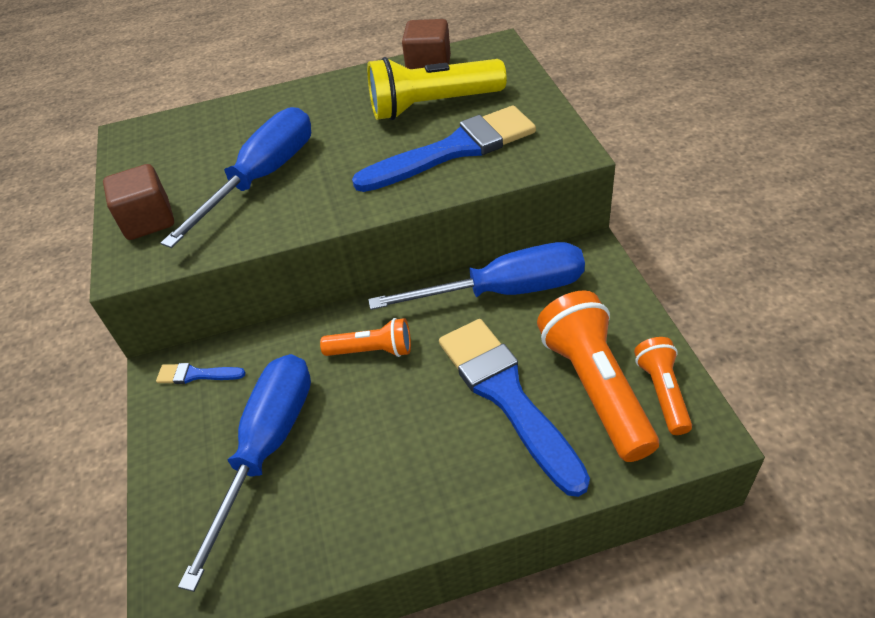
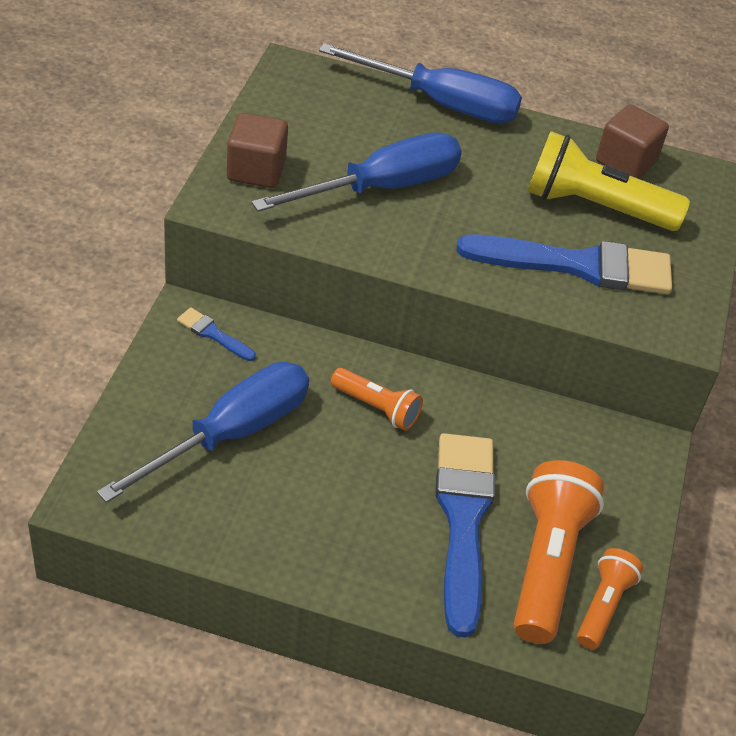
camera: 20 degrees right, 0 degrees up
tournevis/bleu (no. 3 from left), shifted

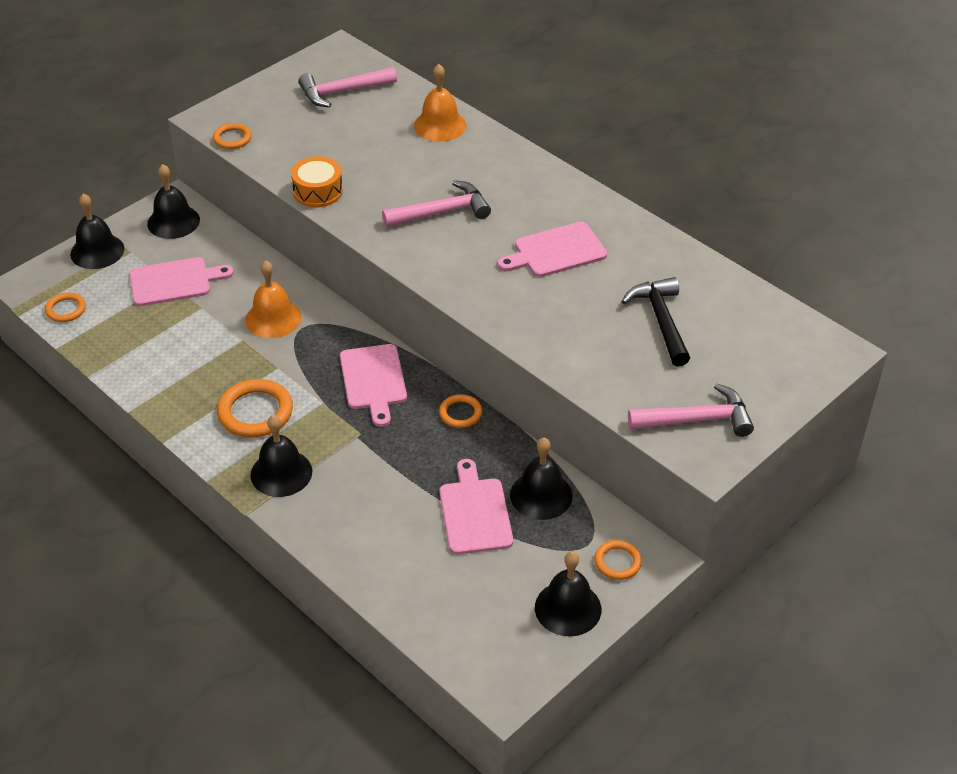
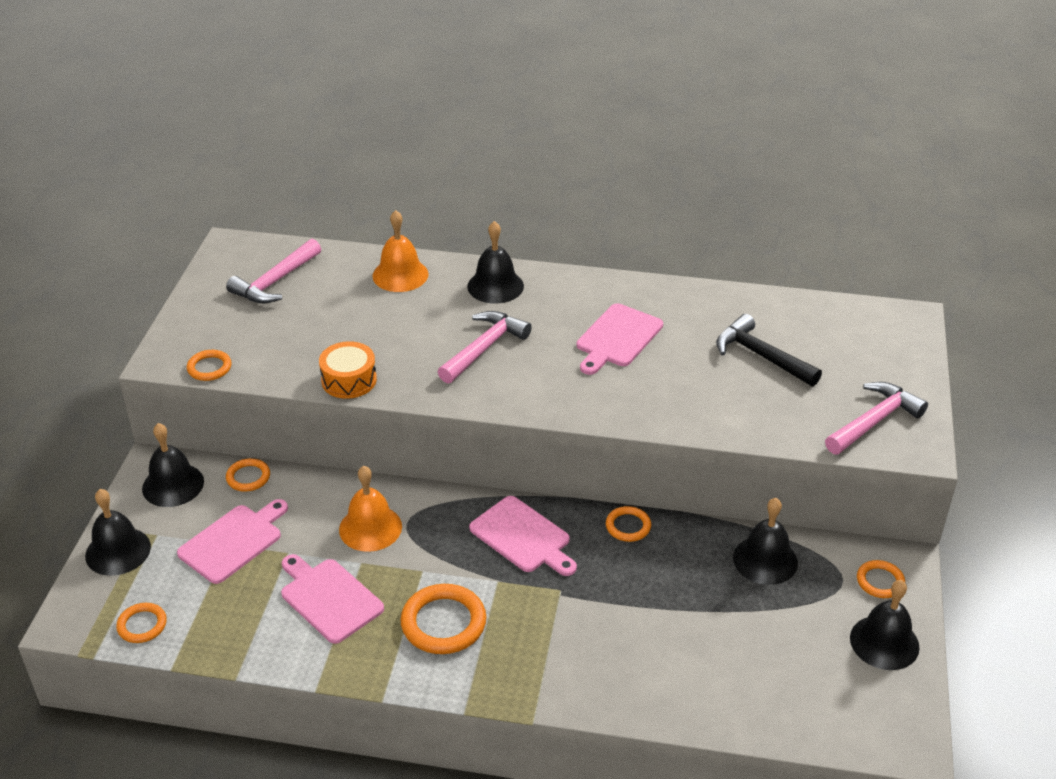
camera: 35 degrees left, 5 degrees down
cloche/noir (no. 3 from left), shifted
planche à découper/rose (no. 3 from left in the first image) => planche à découper/rose (no. 2 from left), shifted
nothing => anneau/orange (no. 3 from left)

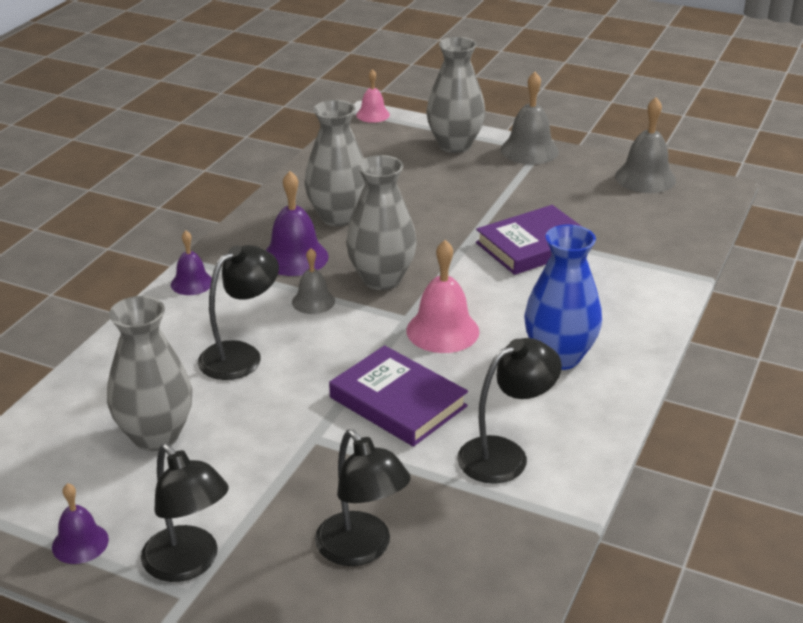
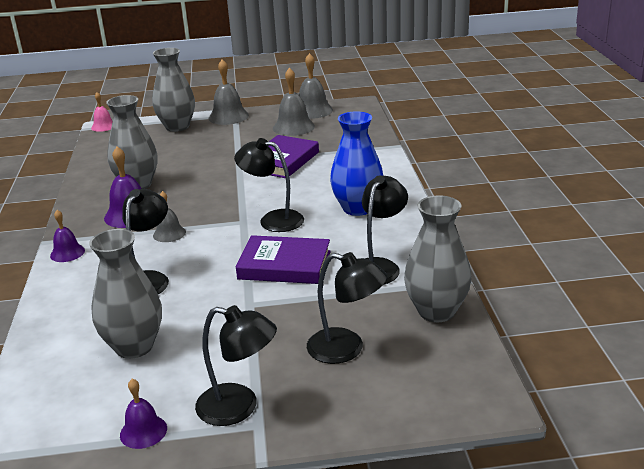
camera: 30 degrees left, 5 degrees down
vase/gris (no. 3 from left in the first image) => vase/gris (no. 4 from left), shifted
cloche/rose (no. 2 from left) => lampe/noir (no. 3 from left)
nothing => cloche/gris (no. 3 from left)

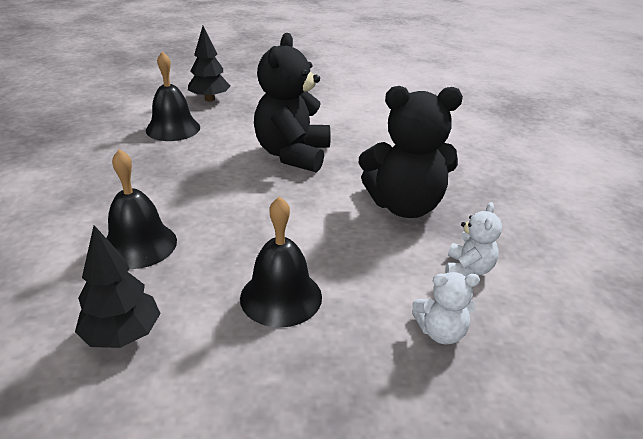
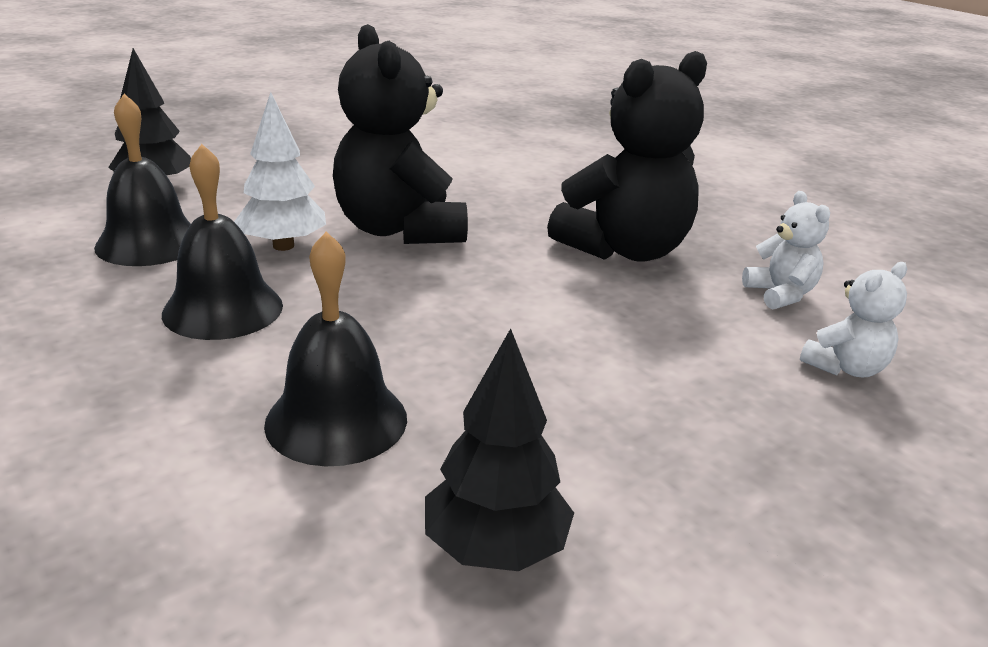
camera: 35 degrees left, 5 degrees down
cloche/noir (no. 3 from left in the first image) => cloche/noir (no. 2 from left), shifted
nothing => arbre/blanc

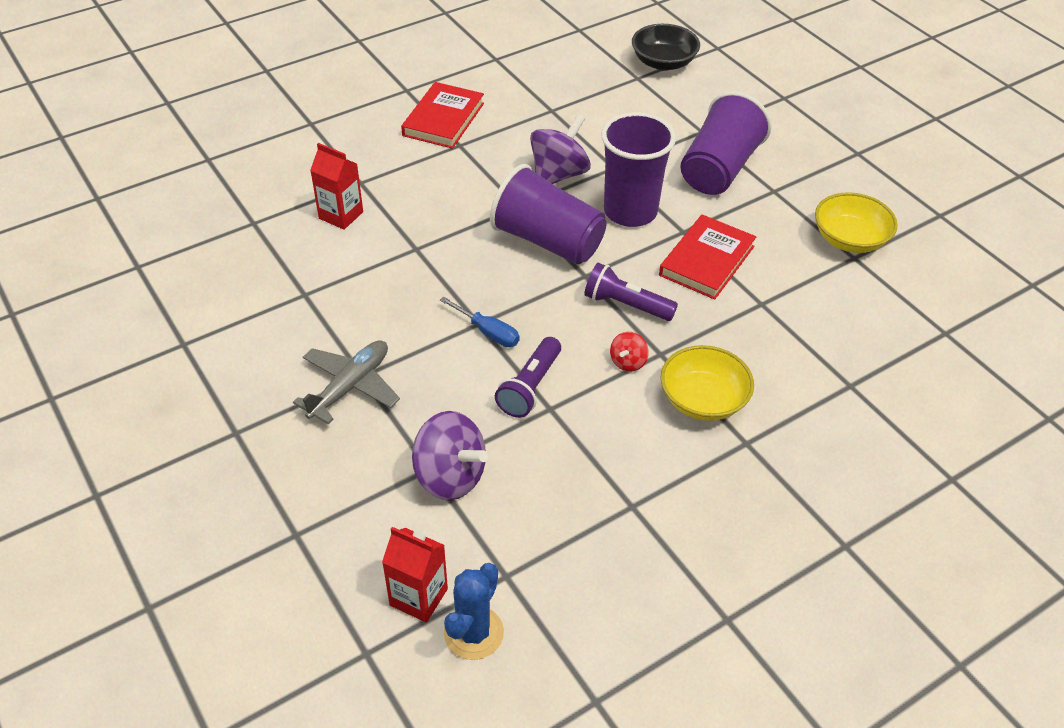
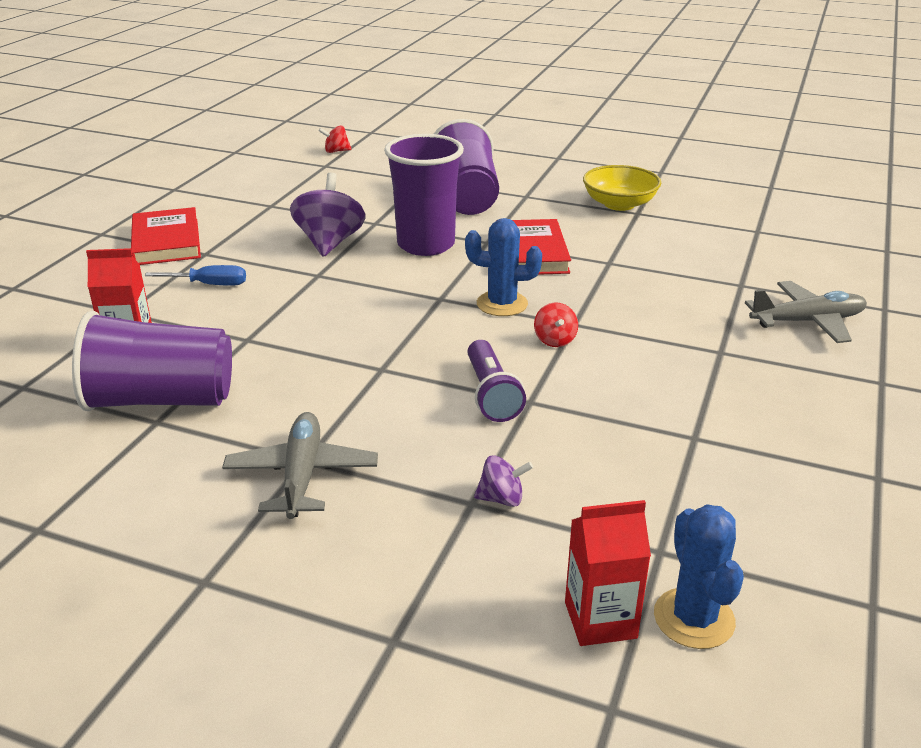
camera: 35 degrees left, 15 degrees down
toupie/violet (no. 1 from left in the first image) => toupie/violet (no. 2 from left), x0.50
tournevis/bleu, shifted
gobelet/violet (no. 1 from left), shifted
lampe de poche/violet (no. 2 from left) => cactus/bleu (no. 1 from left)
bol/noir => toupie/rouge (no. 1 from left)
bol/jaune (no. 1 from left) => nothing
nothing => avion/gris (no. 2 from left)

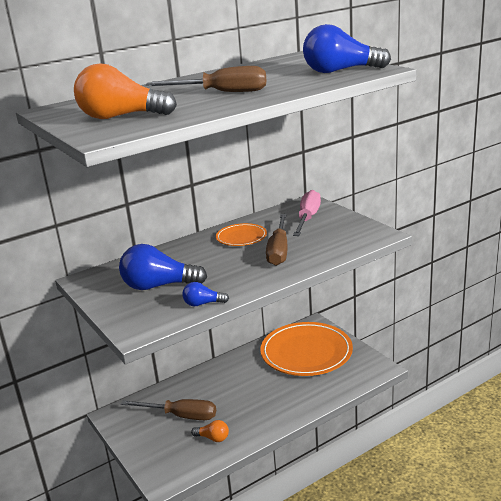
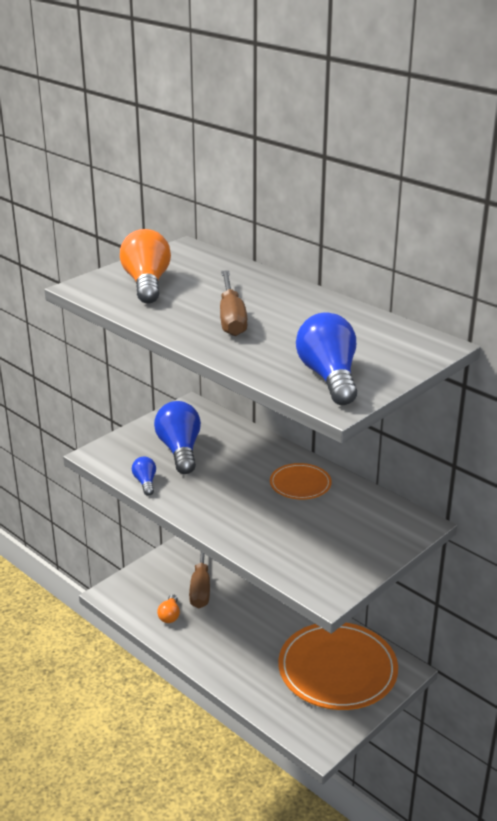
camera: 75 degrees right, 5 degrees up
tournevis/marron (no. 3 from left) => nothing
tournevis/rose => nothing

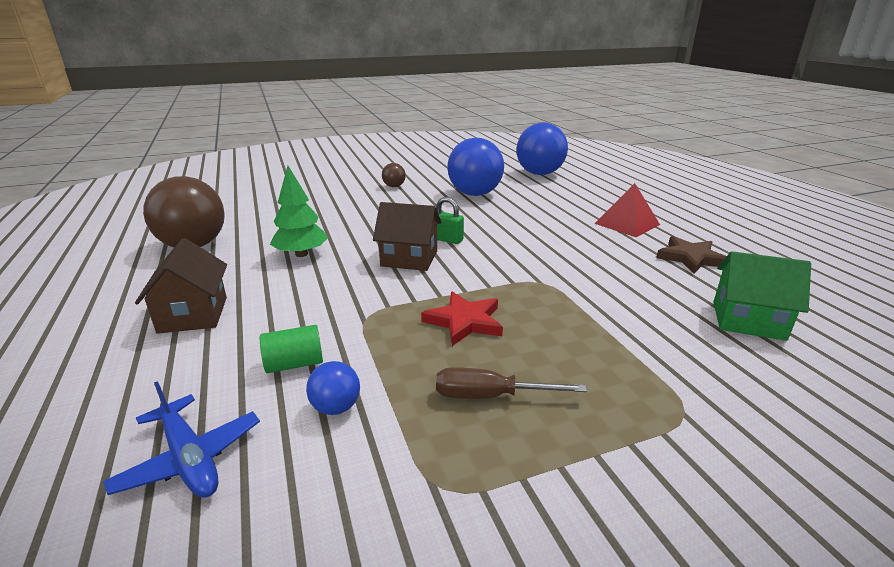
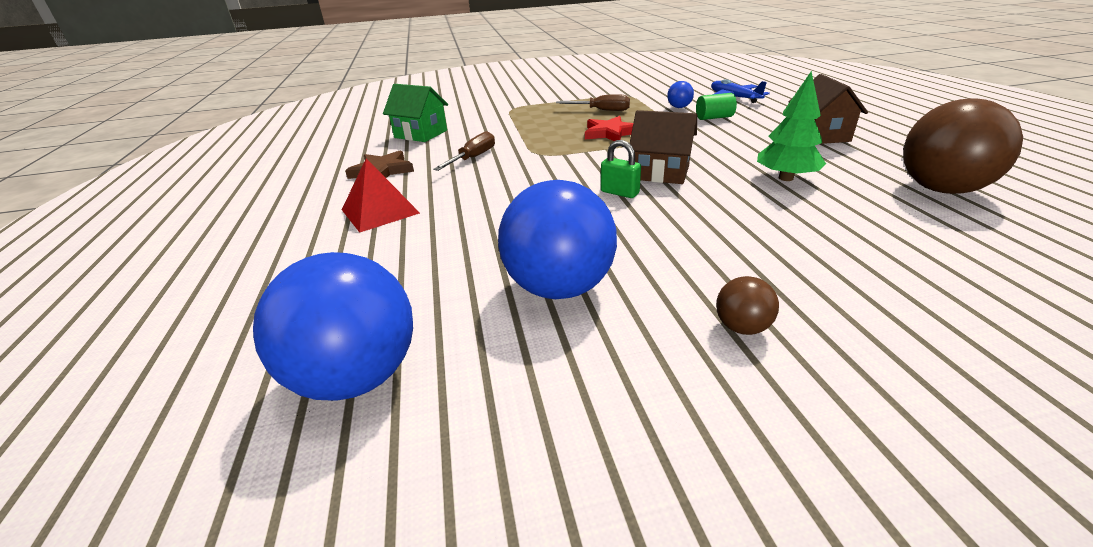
camera: 170 degrees left, 5 degrees up
nothing => tournevis/marron (no. 1 from left)

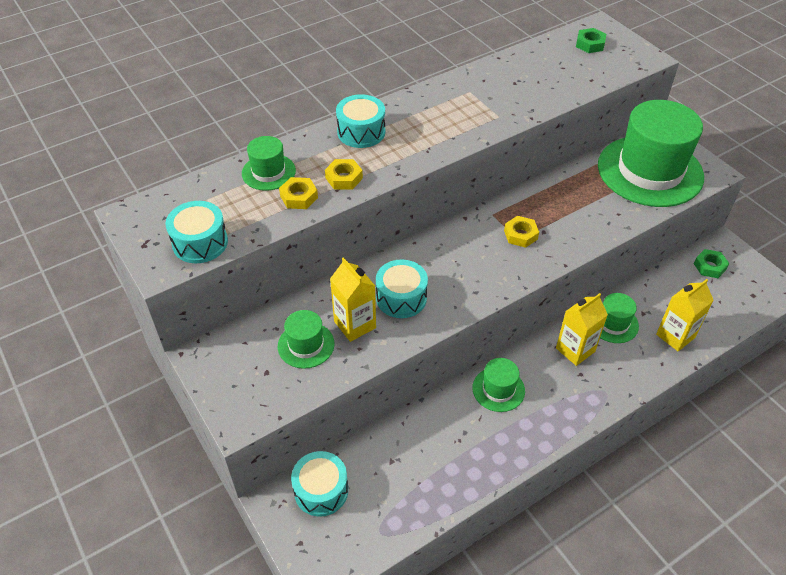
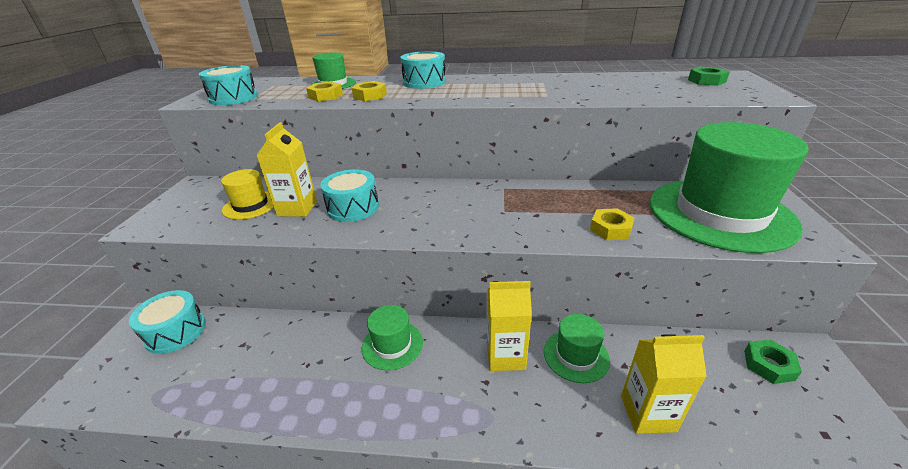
camera: 40 degrees right, 15 degrees down
chapeau/vert (no. 2 from left) => chapeau/jaune
écrou/jaune (no. 3 from left), shifted

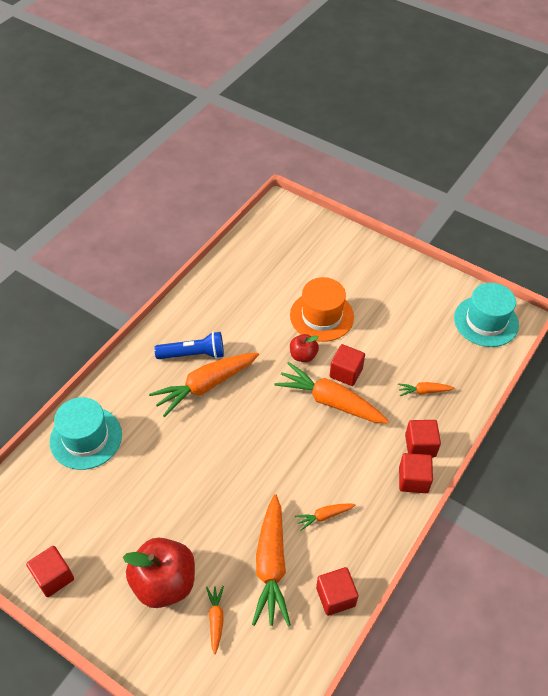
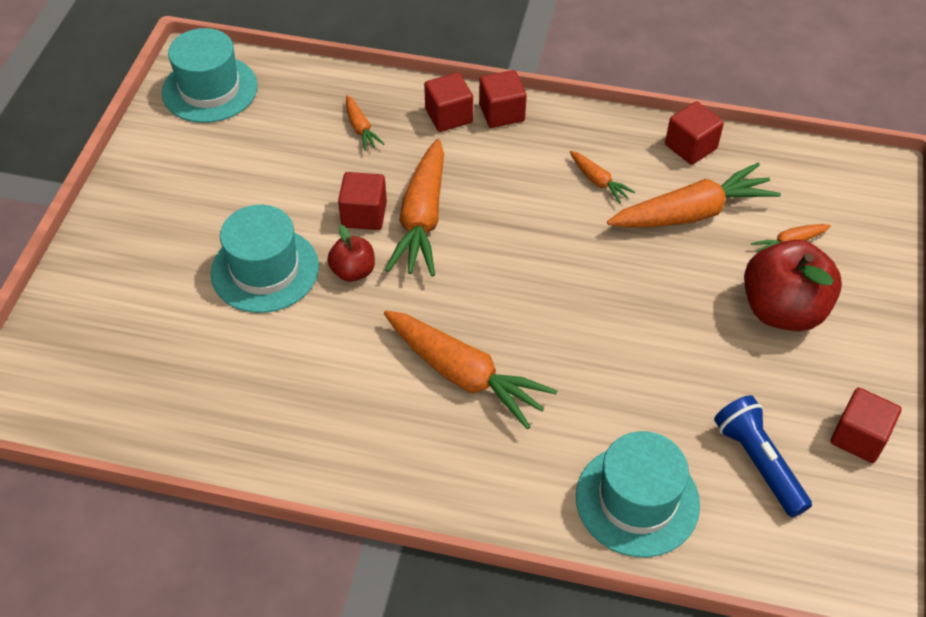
camera: 110 degrees left, 0 degrees up
lampe de poche/bleu, shifted
chapeau/orange => chapeau/turquoise (no. 2 from left)

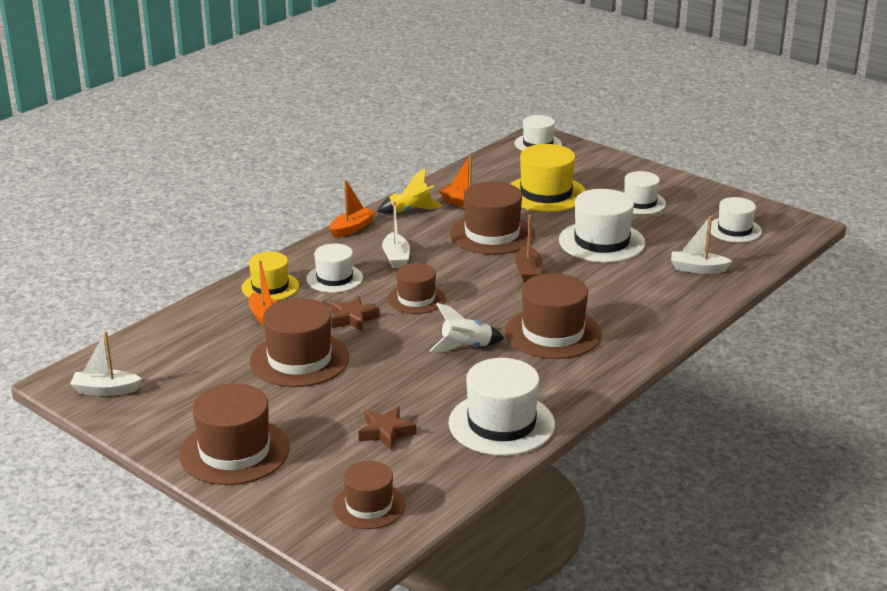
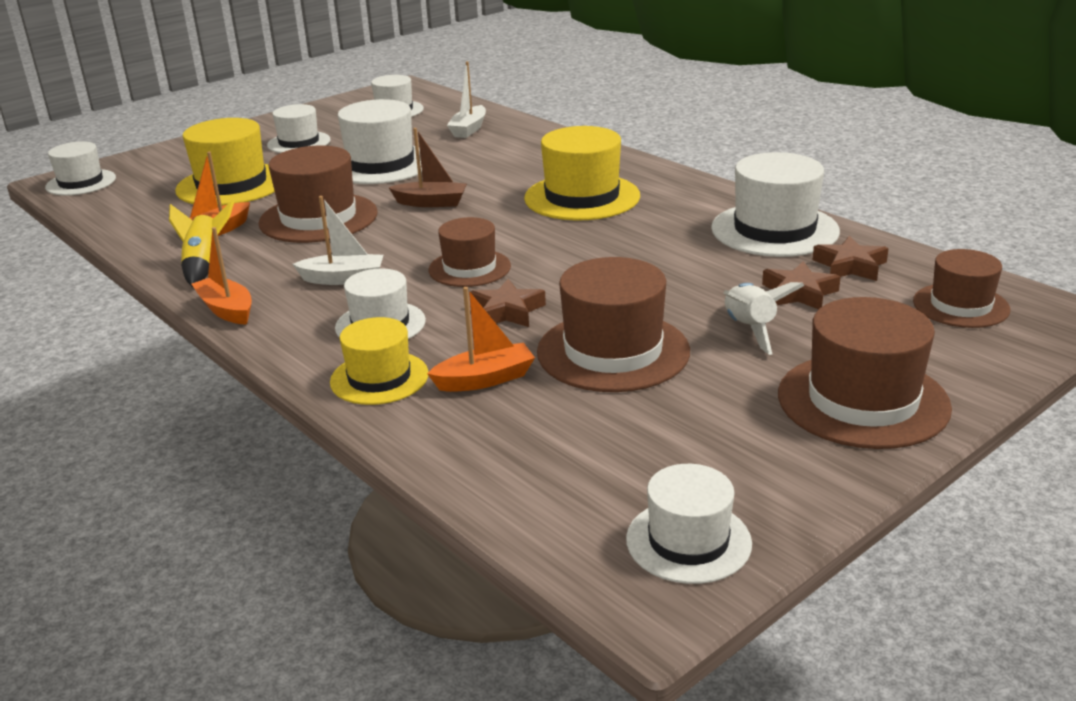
camera: 80 degrees left, 0 degrees up
bateau/blanc (no. 1 from left) => chapeau/blanc (no. 6 from left)
fusée/blanc, shifted
chapeau/marron (no. 6 from left) => chapeau/jaune (no. 3 from left)
nothing => étoile/marron (no. 3 from left)

